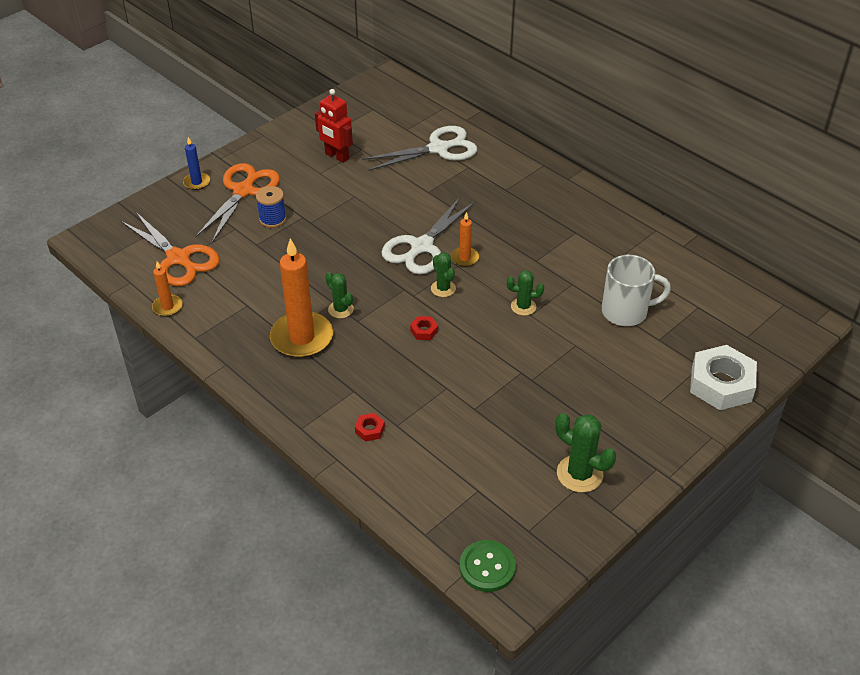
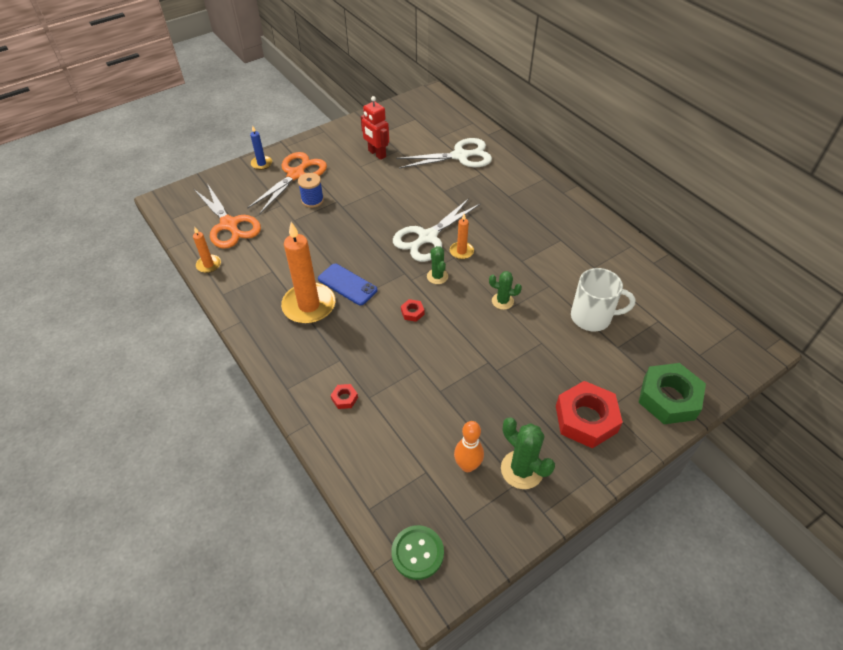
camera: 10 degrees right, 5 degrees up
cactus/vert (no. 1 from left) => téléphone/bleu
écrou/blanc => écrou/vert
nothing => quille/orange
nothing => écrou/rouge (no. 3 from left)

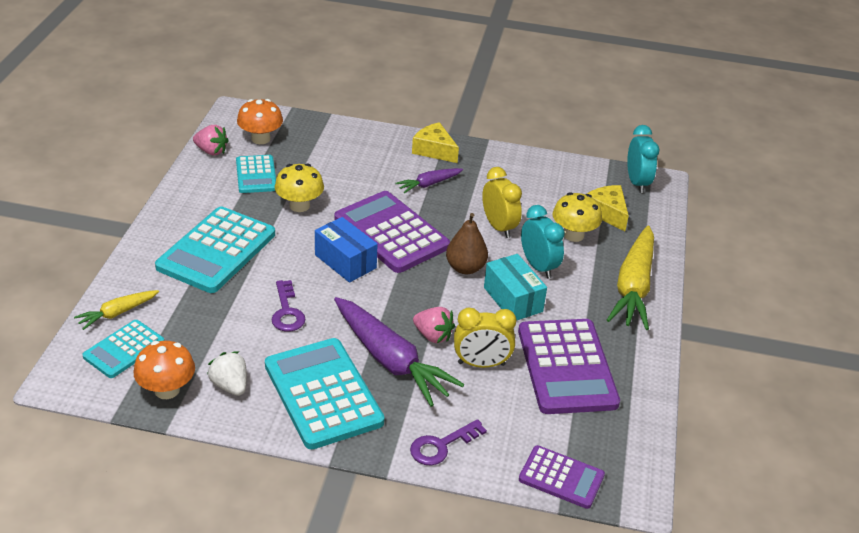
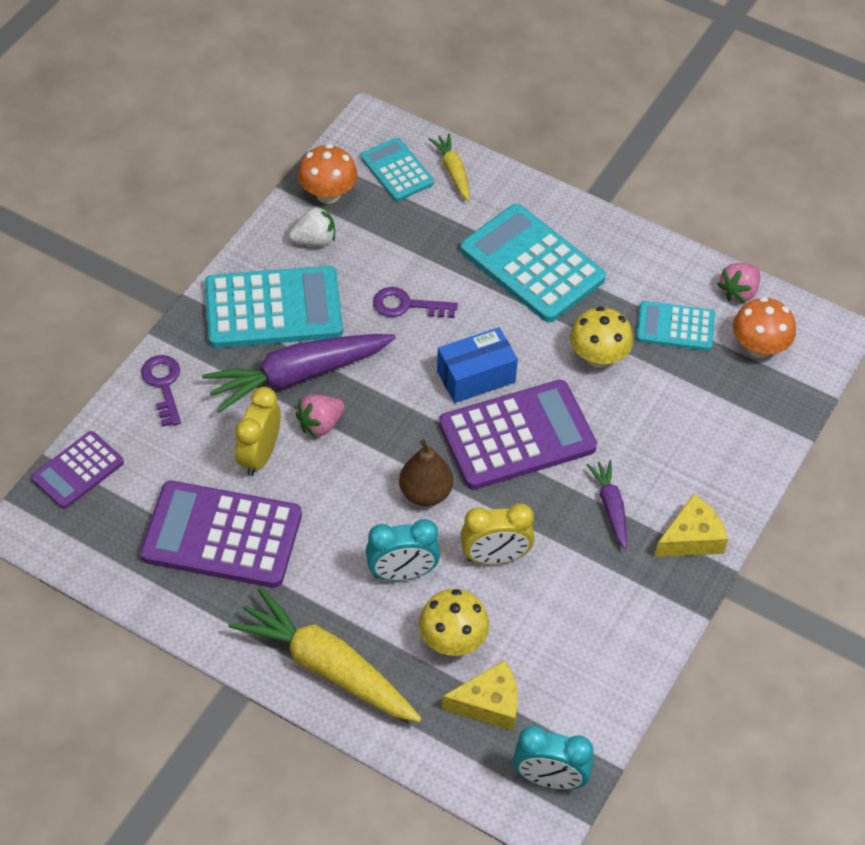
camera: 110 degrees right, 15 degrees up
boîte/turquoise => nothing

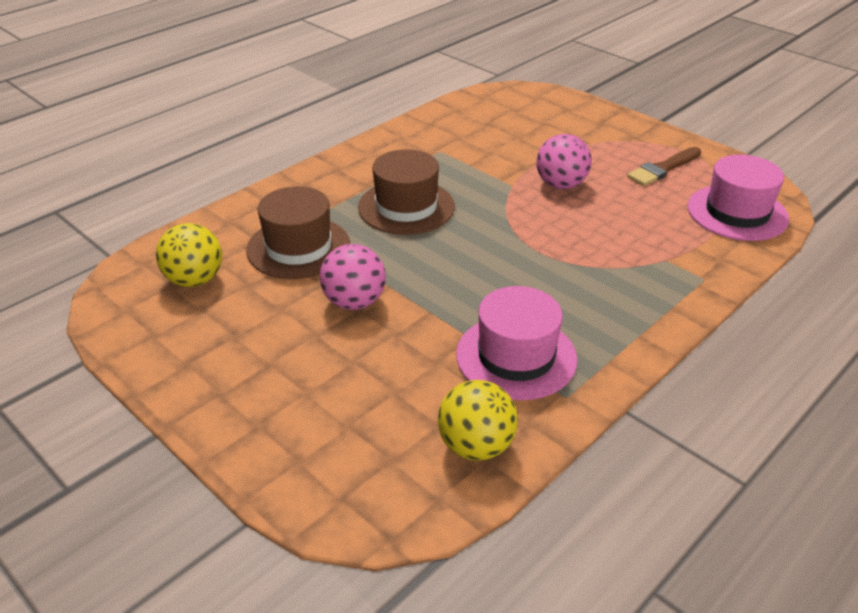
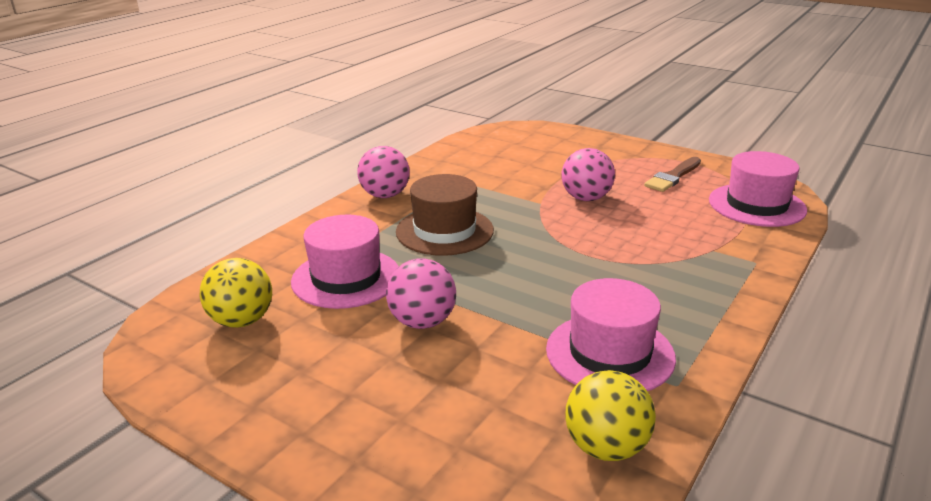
camera: 10 degrees left, 10 degrees down
chapeau/marron (no. 1 from left) => chapeau/rose (no. 1 from left)
nothing => balle/rose (no. 1 from left)

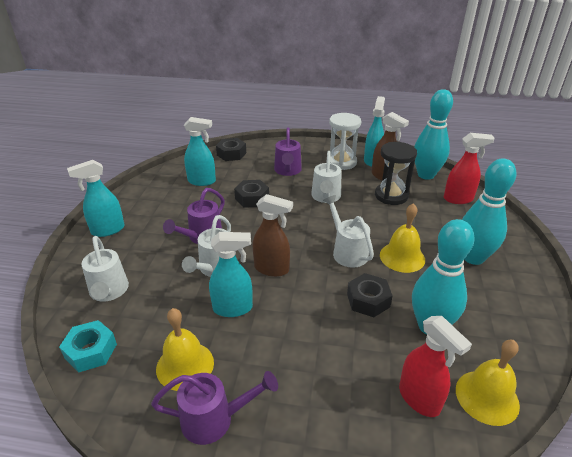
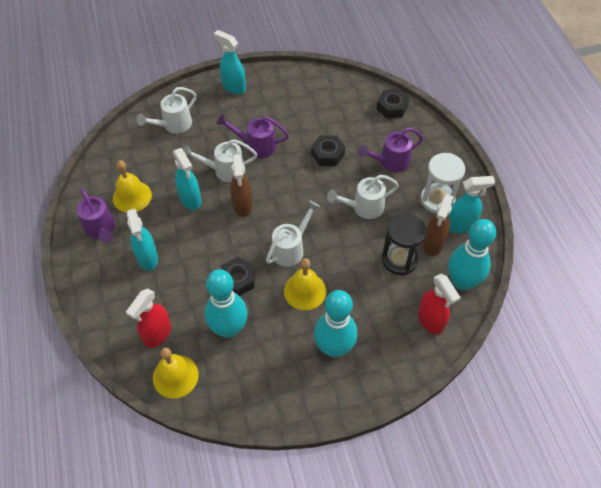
camera: 65 degrees right, 20 degrees up
écrou/turquoise => nothing
vaporisateur/turquoise (no. 2 from left in the first image) => vaporisateur/turquoise (no. 1 from left), shifted

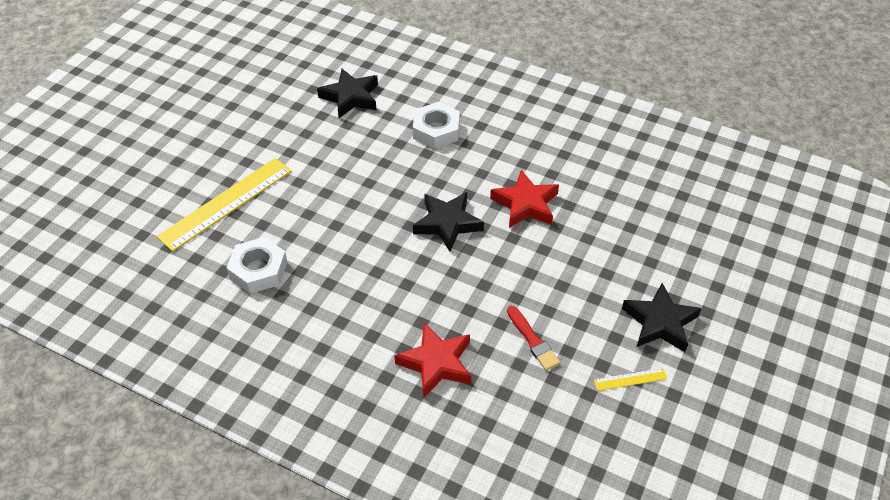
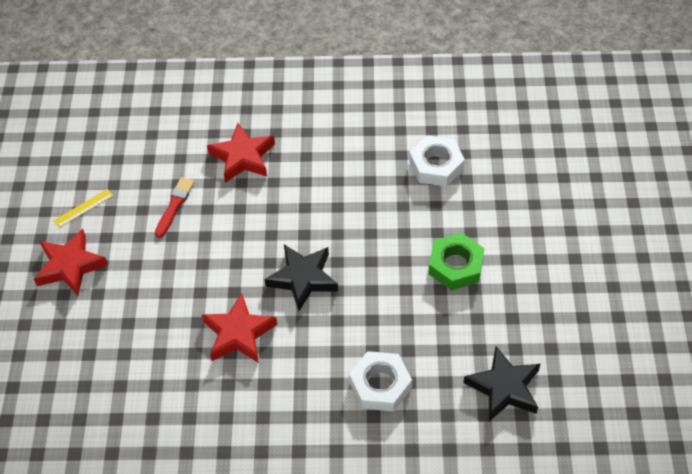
camera: 155 degrees right, 5 degrees up
règle/jaune (no. 1 from left) => nothing
pinceau/rouge, 75 degrees clockwise
étoile/noir (no. 3 from left) => étoile/rouge (no. 1 from left)
nothing => écrou/vert

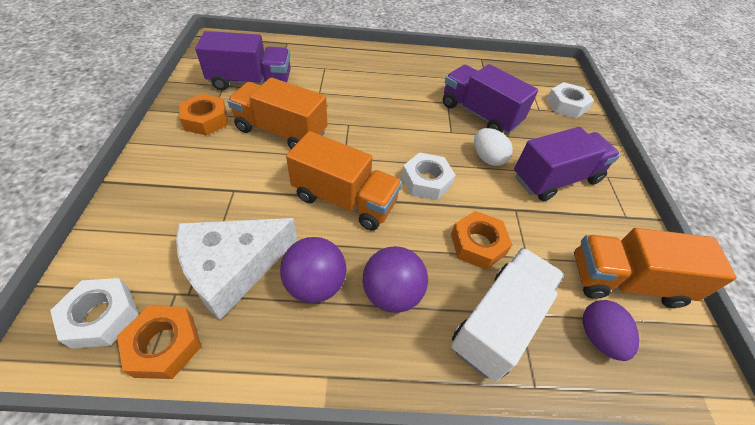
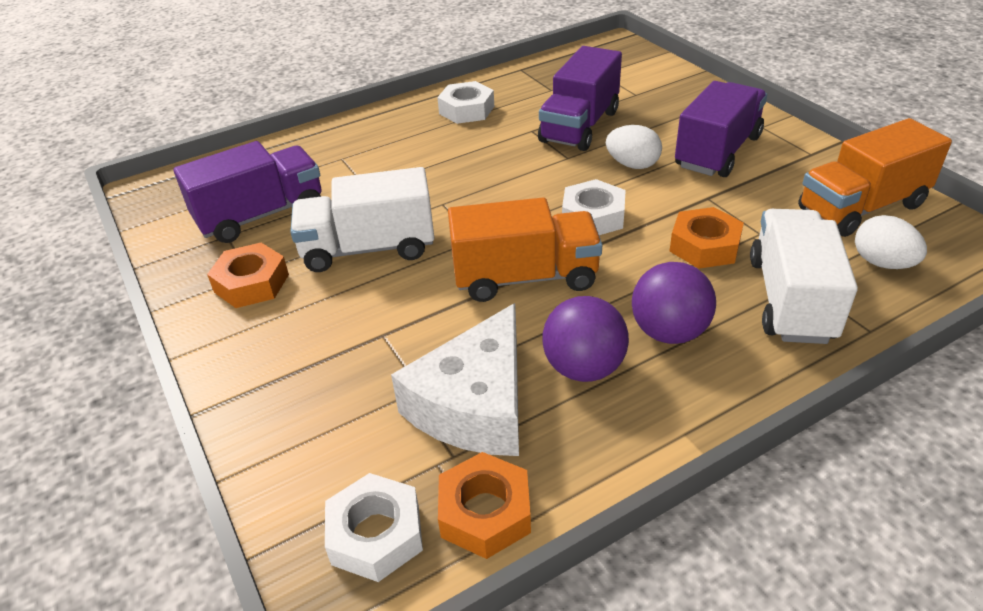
camera: 25 degrees left, 10 degrees down
camion/orange (no. 1 from left) => camion/blanc (no. 1 from left)
camion/violet (no. 2 from left), 75 degrees counterclockwise
écrou/blanc (no. 3 from left in the first image) => écrou/blanc (no. 2 from left), shifted
œuf/violet => œuf/blanc (no. 2 from left)

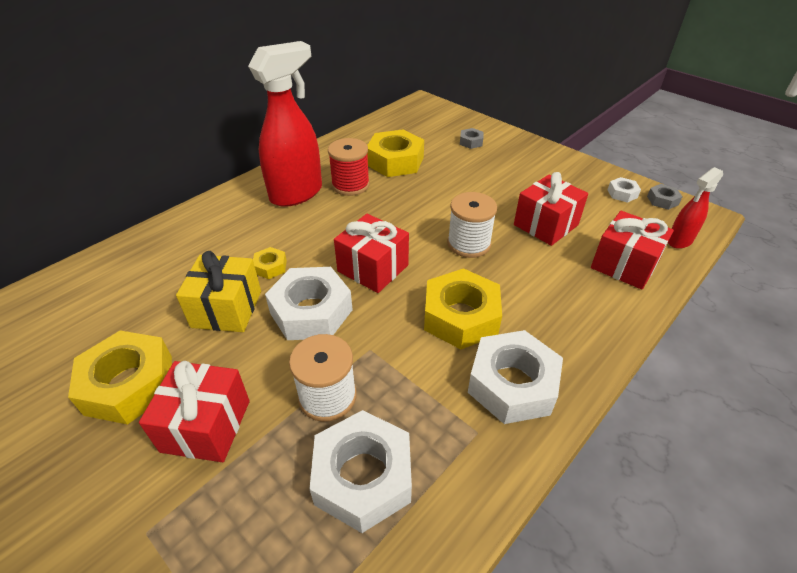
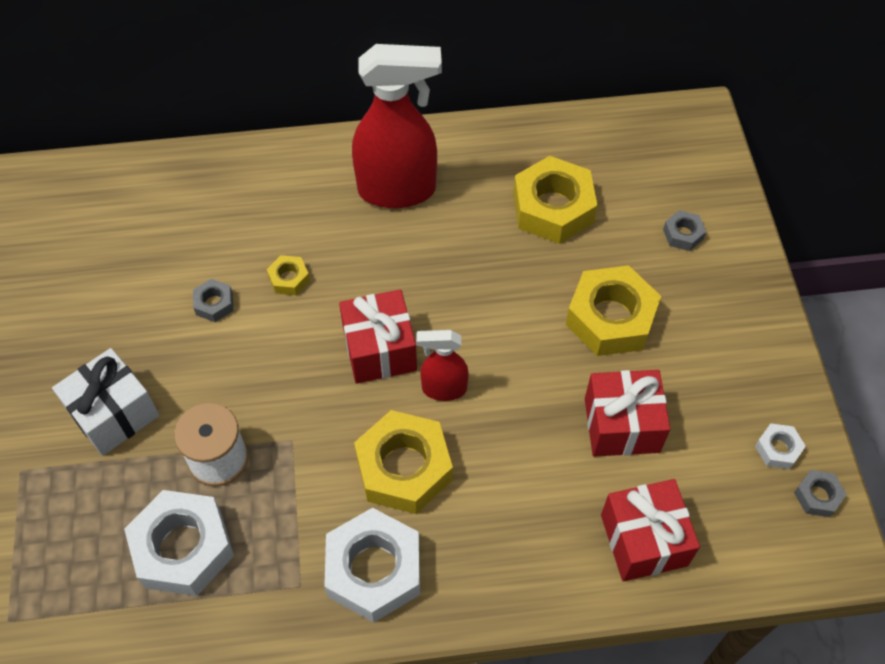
camera: 40 degrees right, 15 degrees up
écrou/jaune (no. 1 from left in the first image) => écrou/jaune (no. 4 from left), shifted
cadeau/rouge (no. 1 from left) => cadeau/blanc
cadeau/jaune => écrou/gris (no. 1 from left)
écrou/blanc (no. 1 from left) => nothing
bobine/rouge => nothing
bobine/blanc (no. 2 from left) => nothing
vaporisateur/rouge (no. 2 from left), shifted

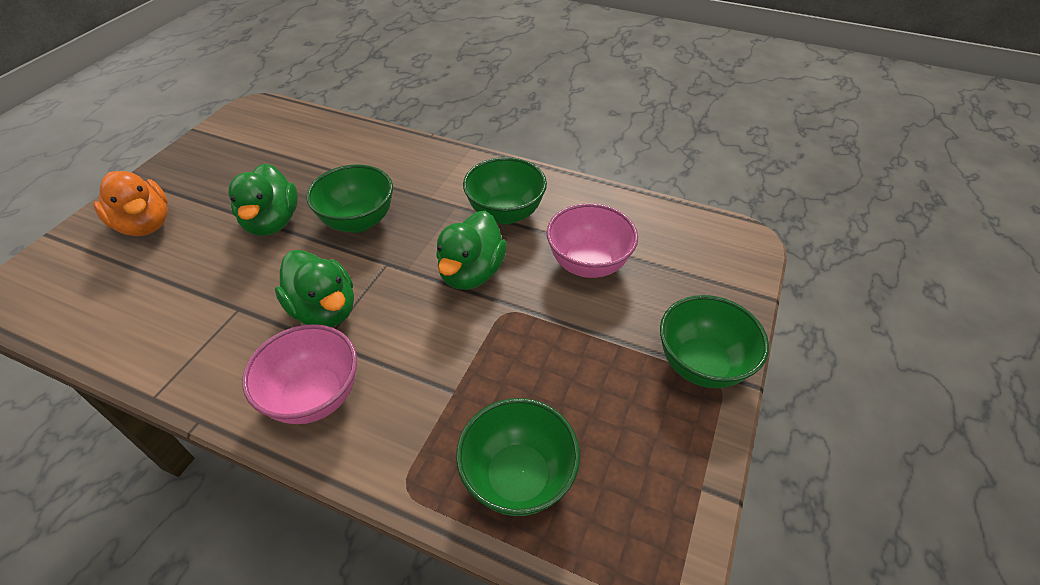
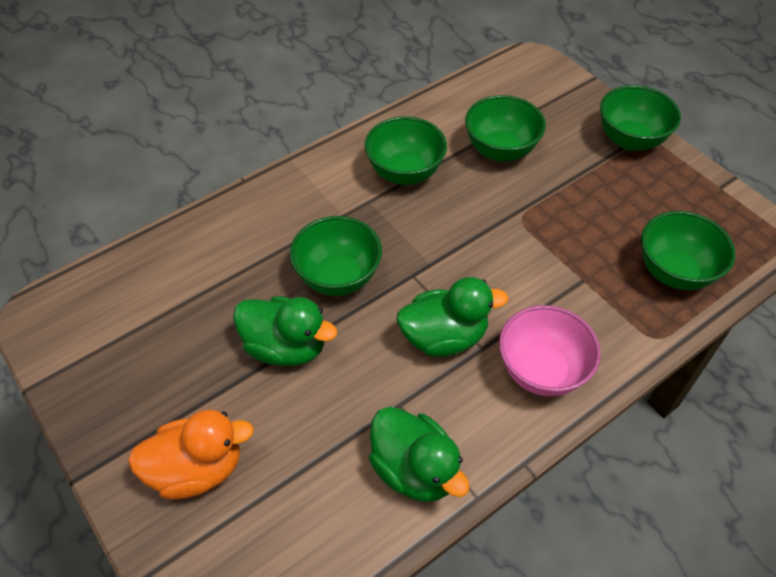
camera: 60 degrees left, 5 degrees up
canard/vert (no. 3 from left in the first image) => canard/vert (no. 2 from left), shifted
bol/rose (no. 2 from left) => bol/vert (no. 3 from left)

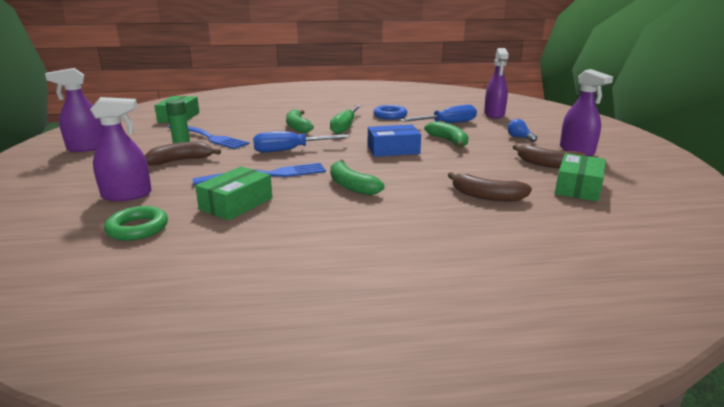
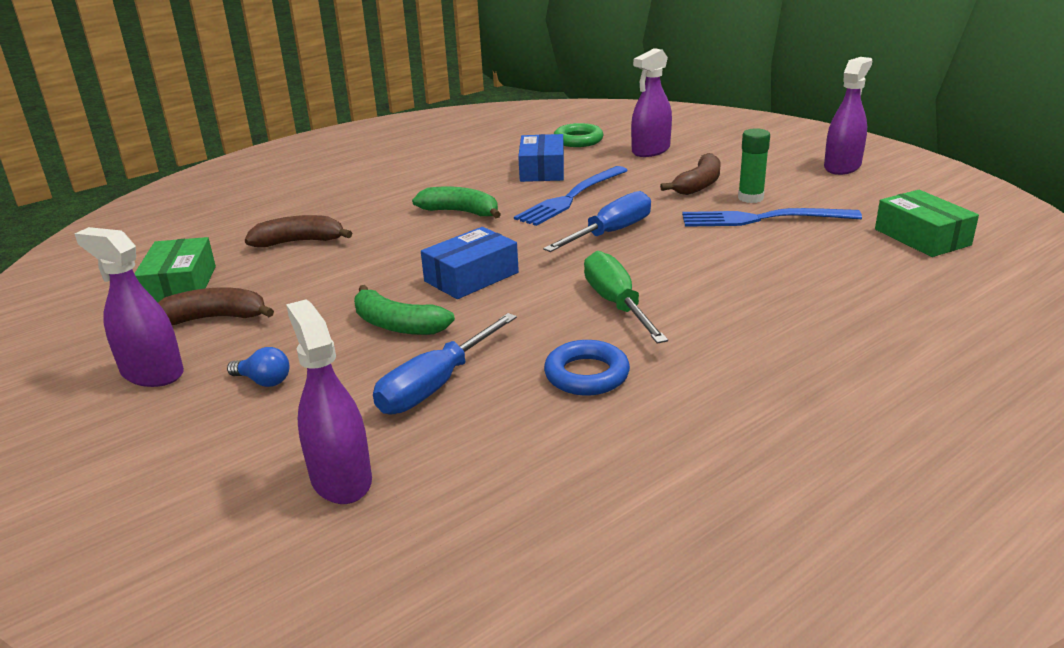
camera: 150 degrees right, 5 degrees up
boîte/vert (no. 2 from left) => boîte/bleu (no. 2 from left)
banane/vert (no. 1 from left) => nothing

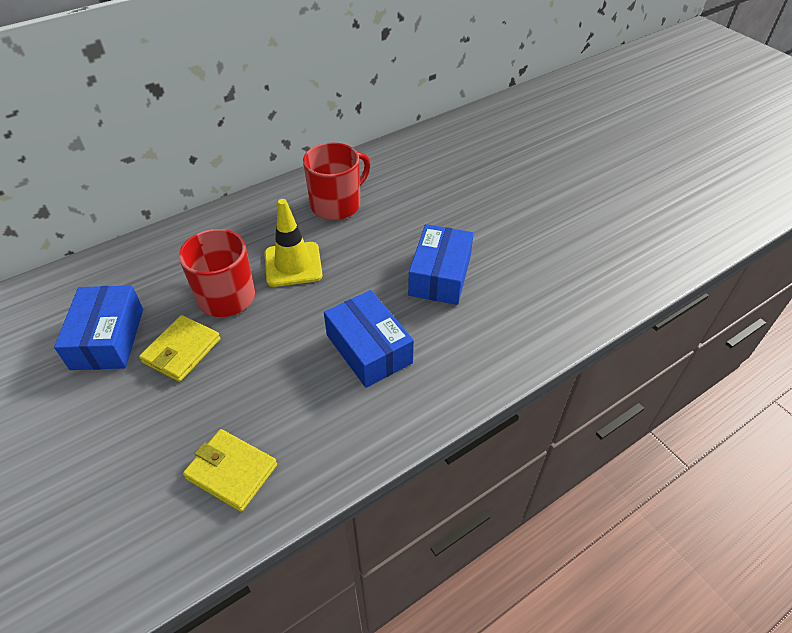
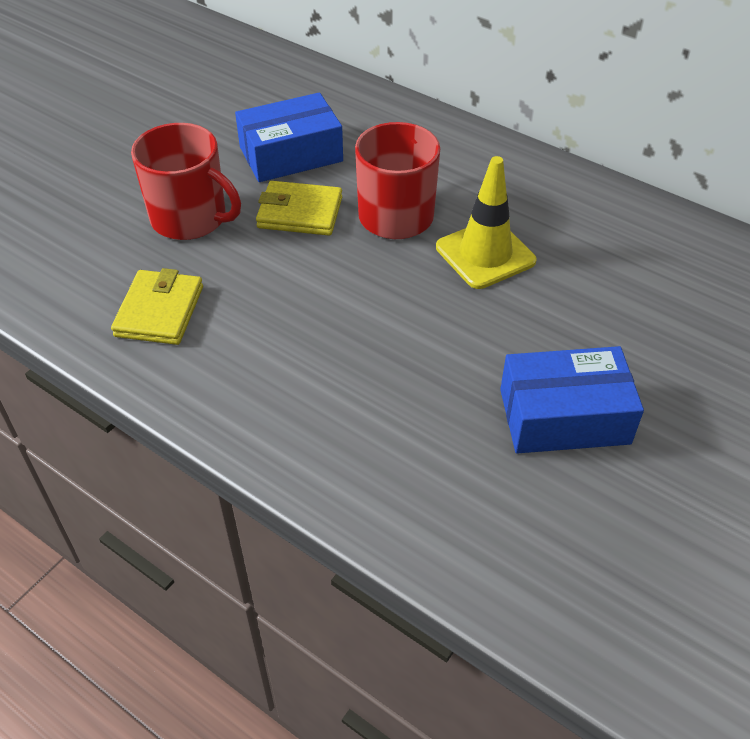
camera: 70 degrees right, 0 degrees up
tasse/rouge (no. 2 from left in the first image) => tasse/rouge (no. 1 from left), shifted
boîte/bleu (no. 2 from left) => nothing

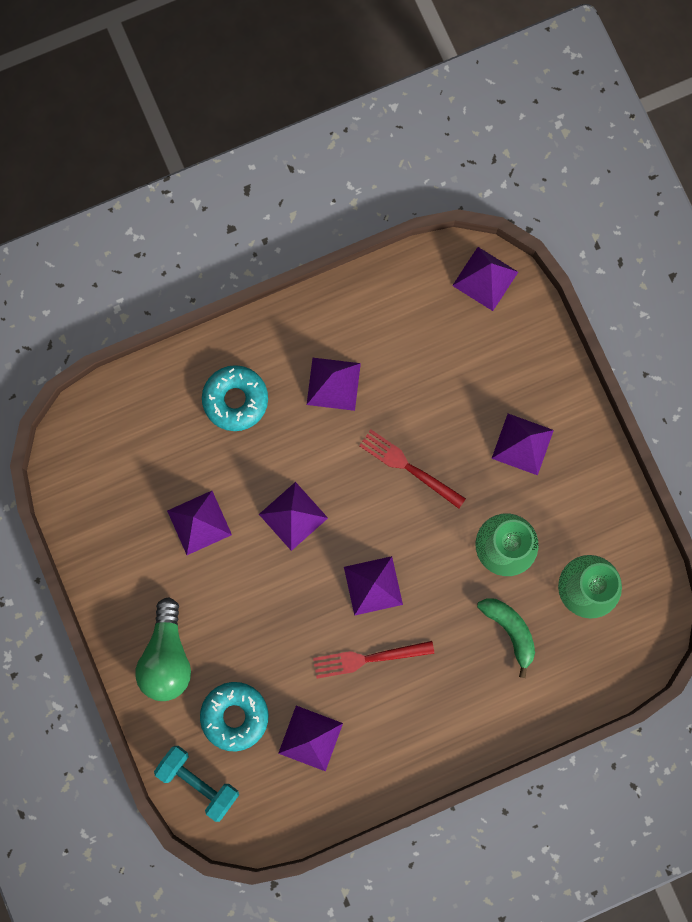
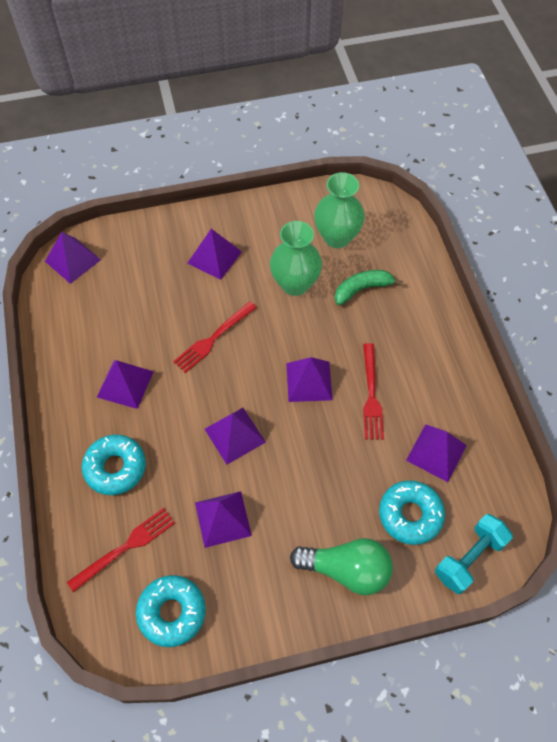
camera: 80 degrees left, 20 degrees down
nothing => fourchette/rouge (no. 1 from left)
nothing => beignet/turquoise (no. 2 from left)

